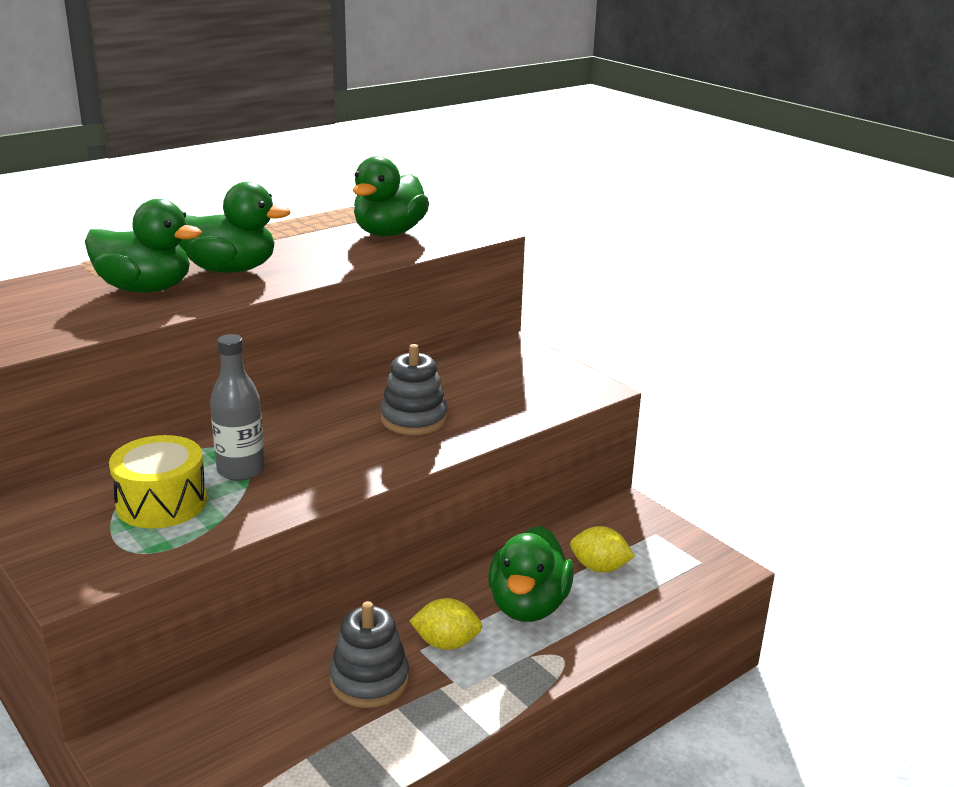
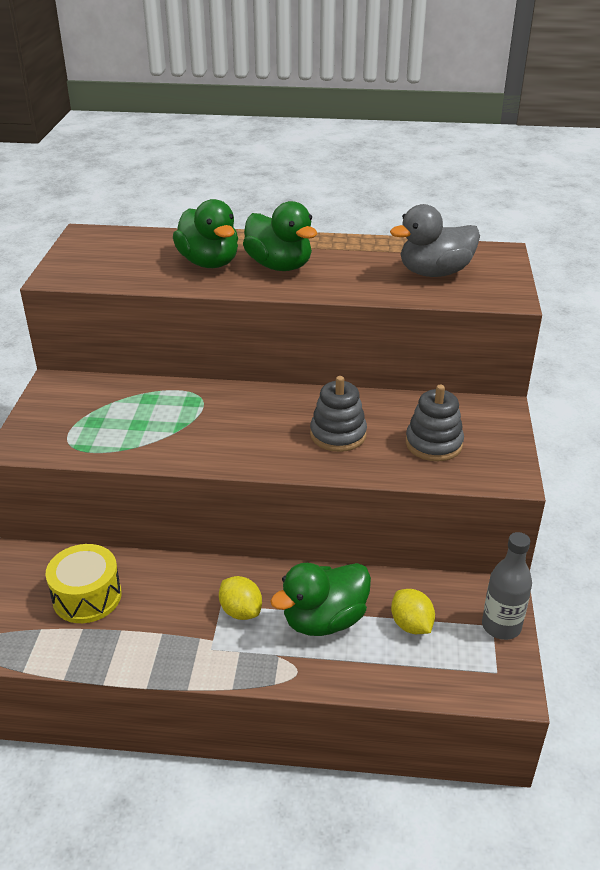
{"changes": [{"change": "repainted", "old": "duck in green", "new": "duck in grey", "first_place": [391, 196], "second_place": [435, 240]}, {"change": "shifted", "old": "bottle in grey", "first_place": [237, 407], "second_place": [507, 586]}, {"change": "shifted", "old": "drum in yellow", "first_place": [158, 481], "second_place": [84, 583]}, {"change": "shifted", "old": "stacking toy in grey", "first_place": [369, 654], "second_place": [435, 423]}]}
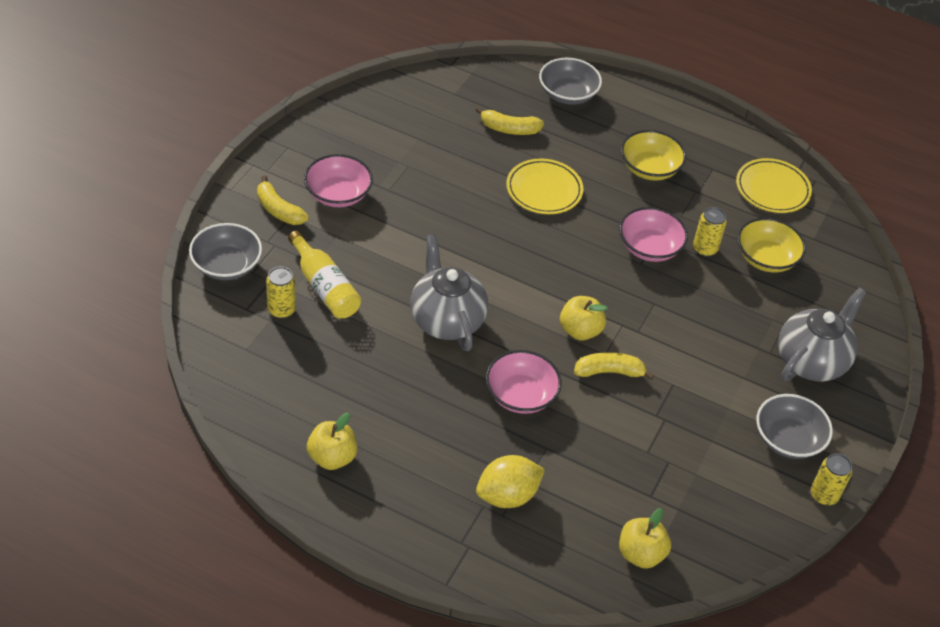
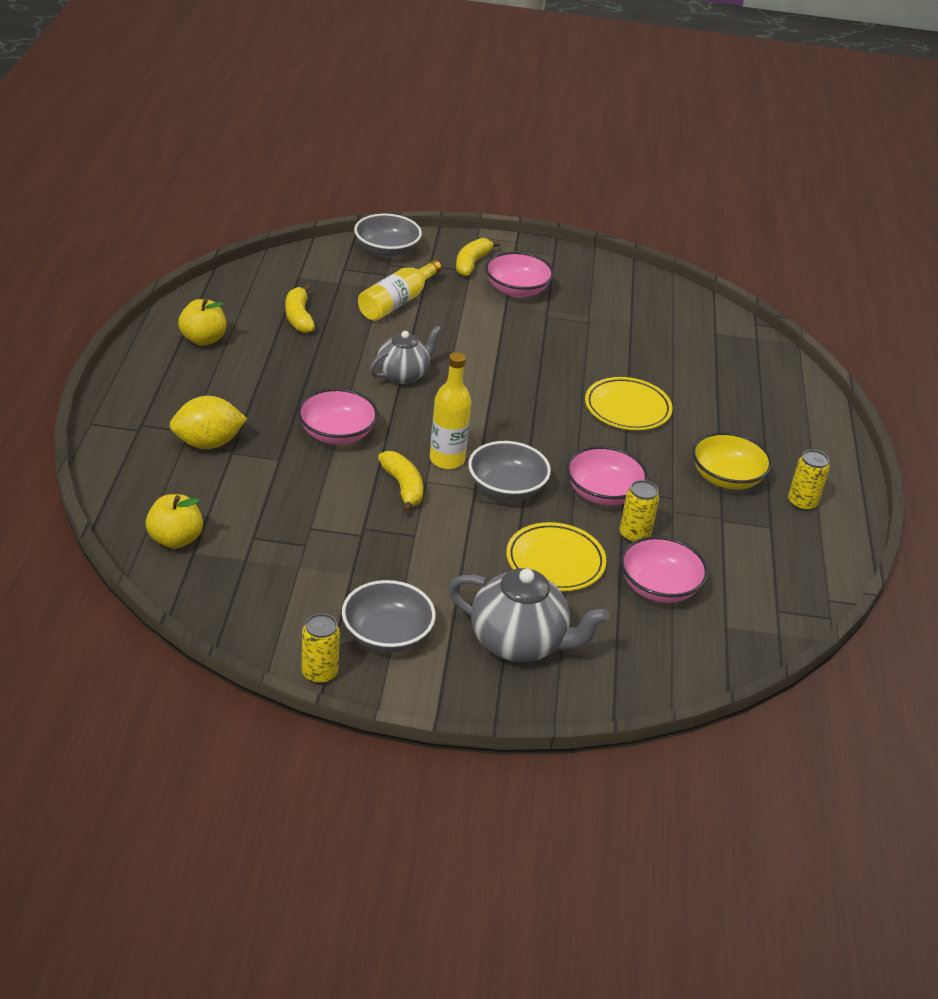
{"changes": [{"change": "shifted", "old": "bowl in grey", "first_place": [570, 81], "second_place": [509, 470]}, {"change": "shifted", "old": "banana in yellow", "first_place": [510, 121], "second_place": [300, 309]}, {"change": "shifted", "old": "plate in yellow", "first_place": [774, 185], "second_place": [556, 556]}, {"change": "repainted", "old": "bowl in yellow", "new": "bowl in pink", "first_place": [771, 245], "second_place": [664, 569]}, {"change": "scaled", "old": "teapot in grey", "first_place": [449, 292], "second_place": [406, 354], "factor": 0.66}, {"change": "shifted", "old": "can in yellow", "first_place": [281, 293], "second_place": [809, 480]}, {"change": "swapped", "old": "apple in yellow", "new": "bottle in yellow", "first_place": [584, 318], "second_place": [450, 410]}, {"change": "rotated", "old": "lemon in yellow", "first_place": [510, 481], "second_place": [208, 422], "degrees": -60}]}
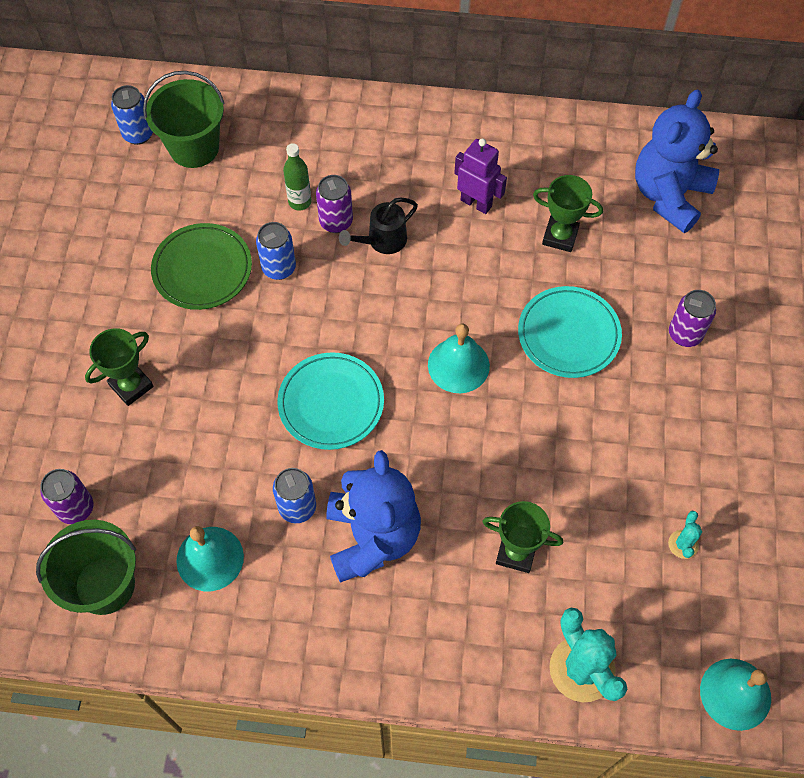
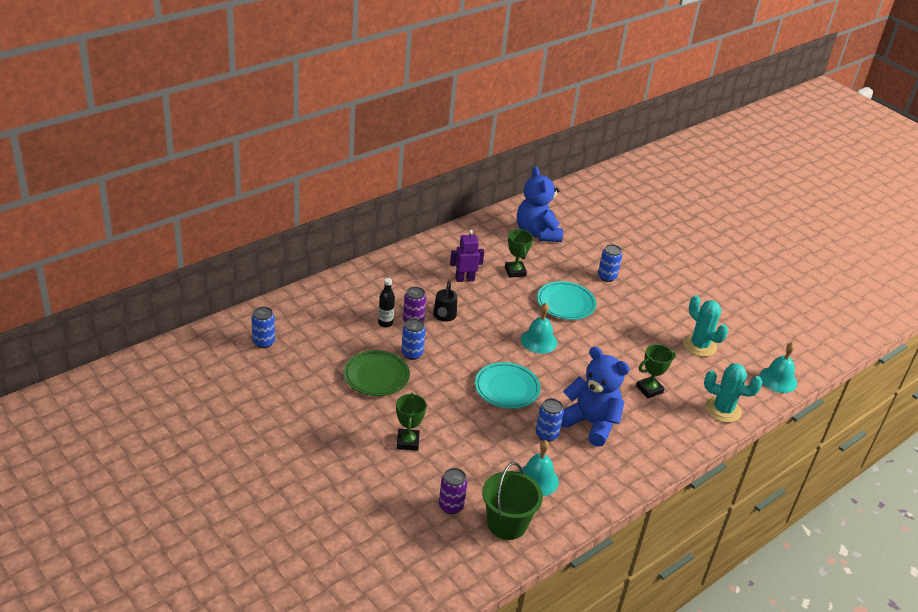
{"changes": [{"change": "gone", "old": "bucket in green", "first_place": [184, 119]}, {"change": "repainted", "old": "bottle in green", "new": "bottle in black", "first_place": [297, 176], "second_place": [386, 302]}, {"change": "rotated", "old": "trophy in green", "first_place": [568, 213], "second_place": [519, 253], "degrees": -75}, {"change": "repainted", "old": "can in purple", "new": "can in blue", "first_place": [692, 318], "second_place": [610, 263]}, {"change": "scaled", "old": "cactus in turquoise", "first_place": [685, 535], "second_place": [705, 326], "factor": 2.07}]}
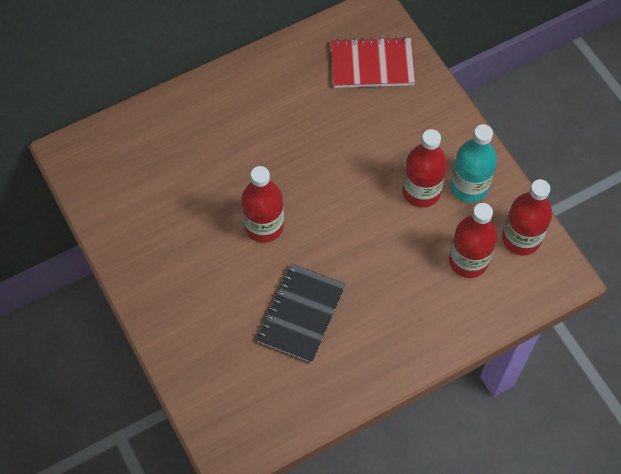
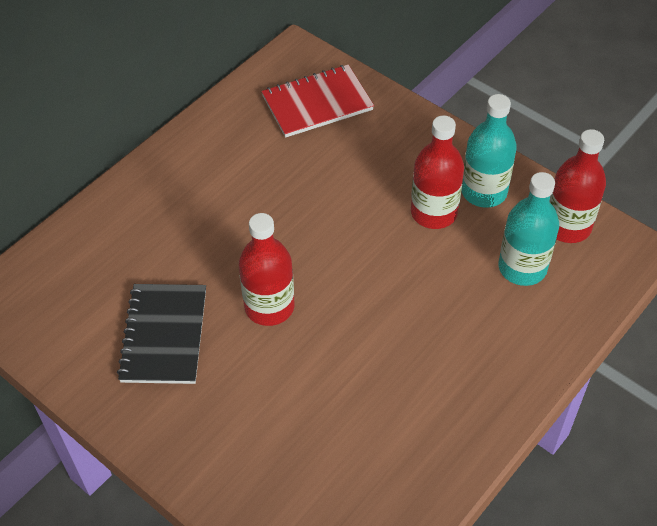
{"changes": [{"change": "repainted", "old": "bottle in red", "new": "bottle in turquoise", "first_place": [473, 240], "second_place": [528, 229]}, {"change": "shifted", "old": "notebook in black", "first_place": [301, 313], "second_place": [161, 334]}]}
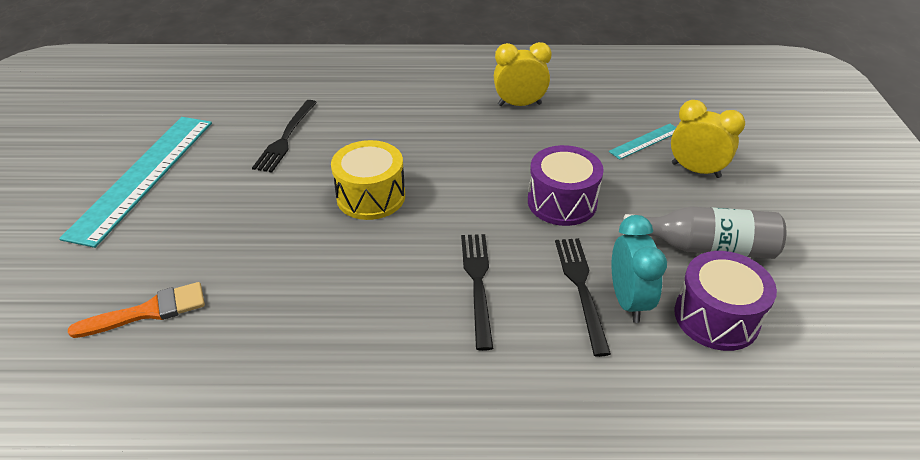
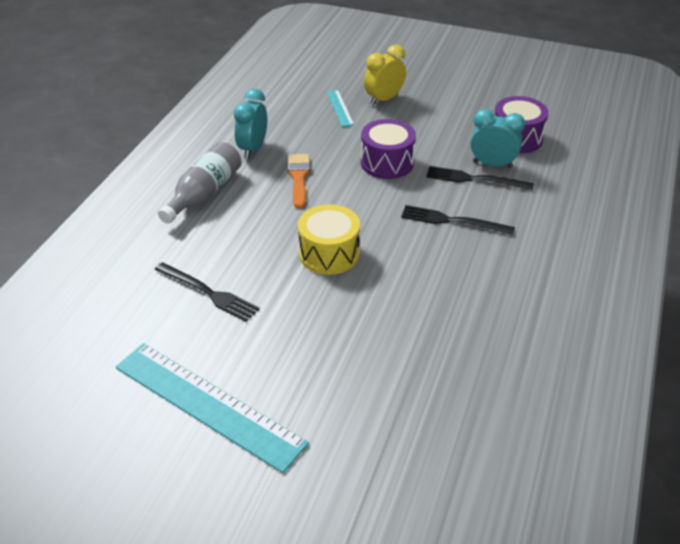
{"changes": [{"change": "repainted", "old": "clock in yellow", "new": "clock in turquoise", "first_place": [522, 74], "second_place": [250, 124]}, {"change": "shifted", "old": "bottle in grey", "first_place": [704, 232], "second_place": [199, 183]}, {"change": "shifted", "old": "brush in orange", "first_place": [136, 310], "second_place": [299, 181]}]}
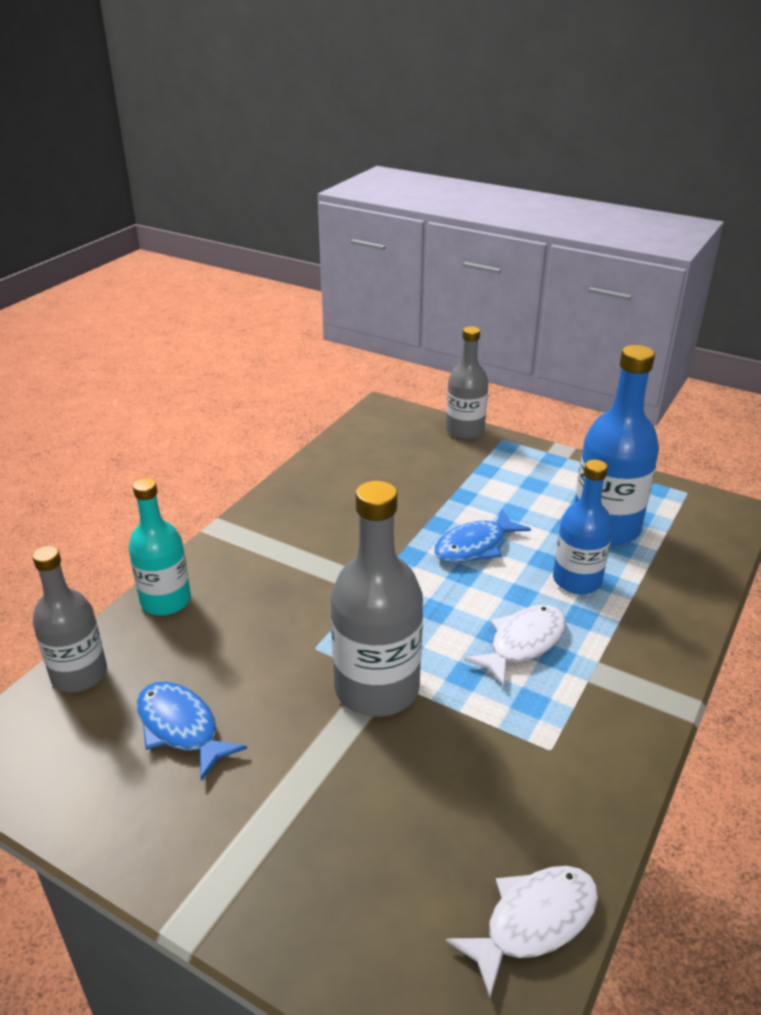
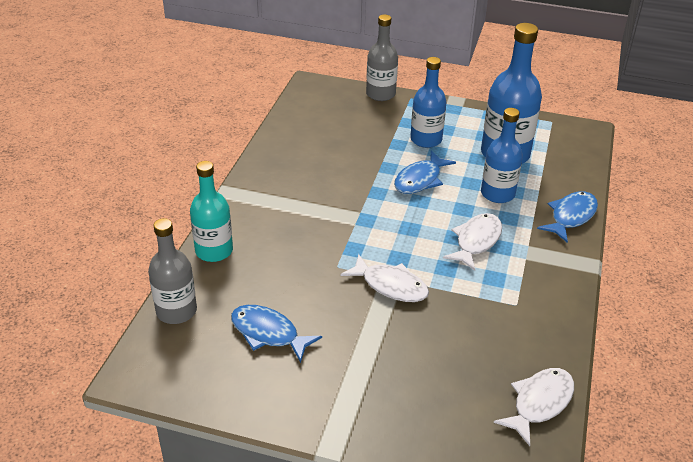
{"changes": [{"change": "swapped", "old": "bottle in grey", "new": "fish in white", "first_place": [377, 599], "second_place": [384, 278]}, {"change": "new", "new": "bottle in blue", "second_place": [428, 102]}, {"change": "new", "new": "fish in blue", "second_place": [567, 217]}]}
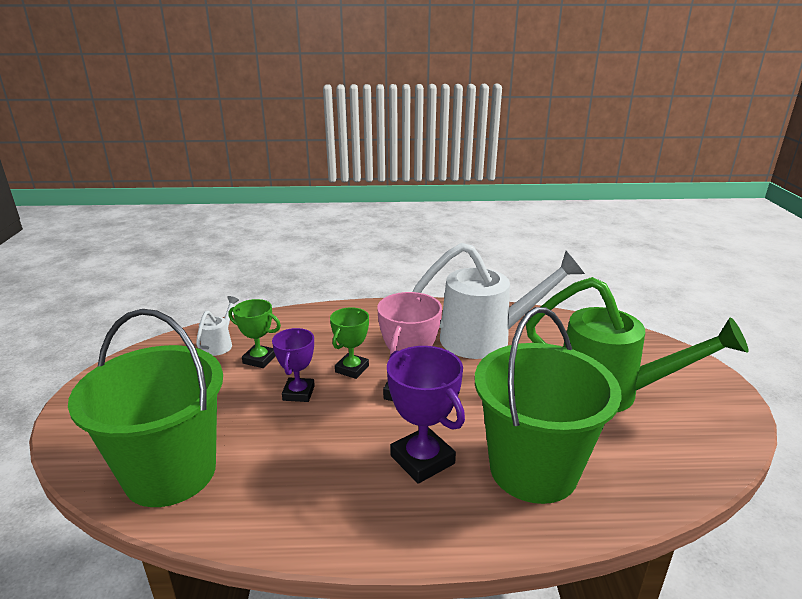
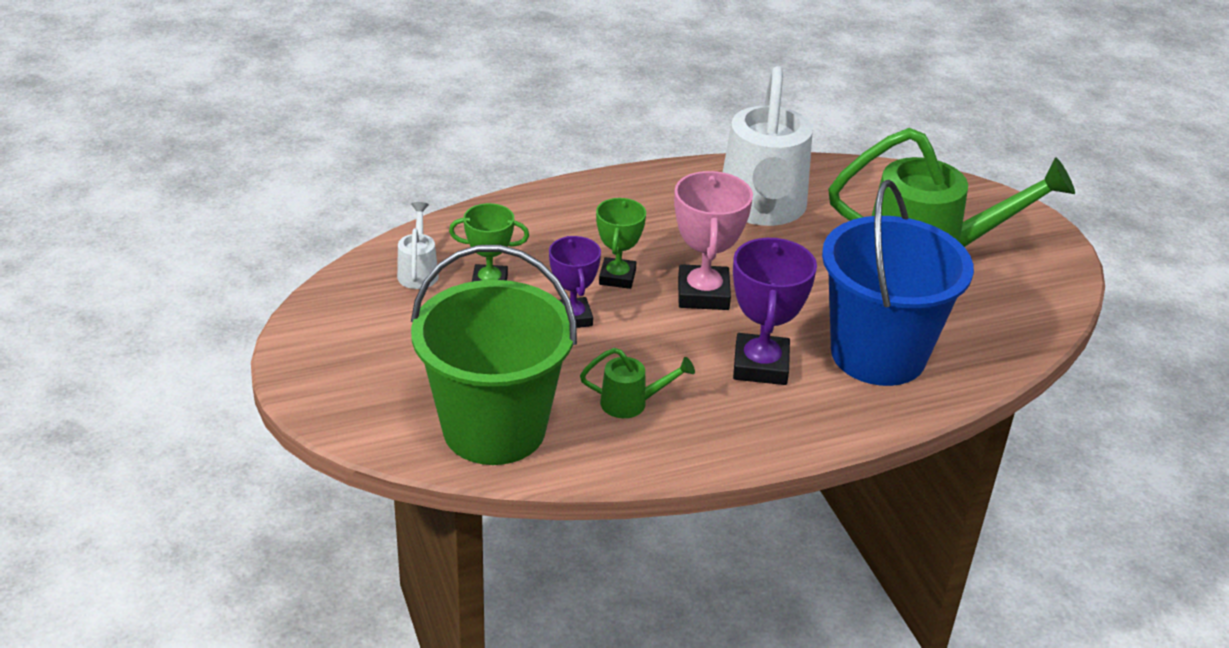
{"changes": [{"change": "rotated", "old": "watering can in white", "first_place": [499, 301], "second_place": [768, 146], "degrees": 120}, {"change": "repainted", "old": "bucket in green", "new": "bucket in blue", "first_place": [548, 405], "second_place": [898, 283]}, {"change": "rotated", "old": "trophy in purple", "first_place": [426, 415], "second_place": [775, 311], "degrees": 60}, {"change": "new", "new": "watering can in green", "second_place": [637, 383]}]}
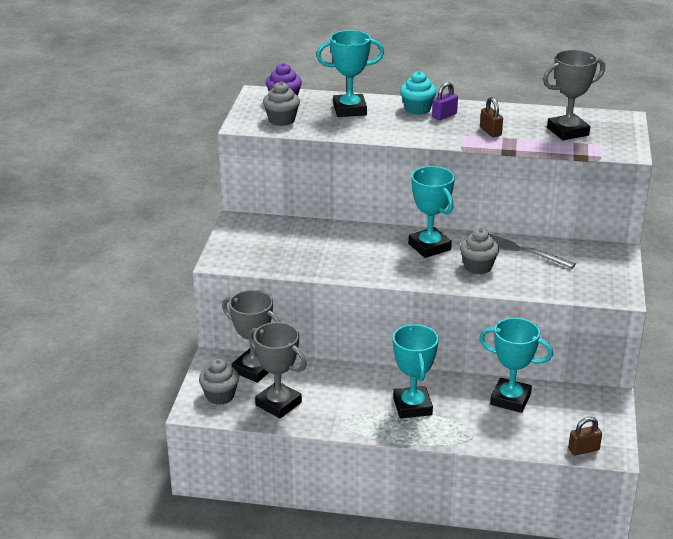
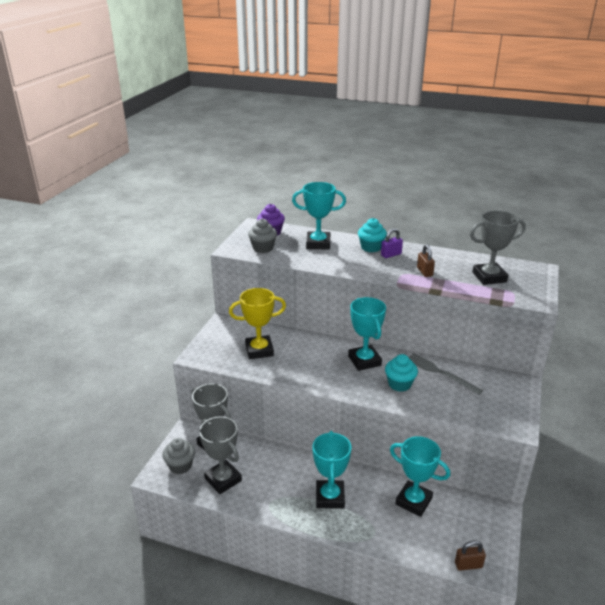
{"changes": [{"change": "repainted", "old": "cupcake in grey", "new": "cupcake in turquoise", "first_place": [479, 251], "second_place": [401, 373]}, {"change": "new", "new": "trophy in yellow", "second_place": [257, 323]}]}
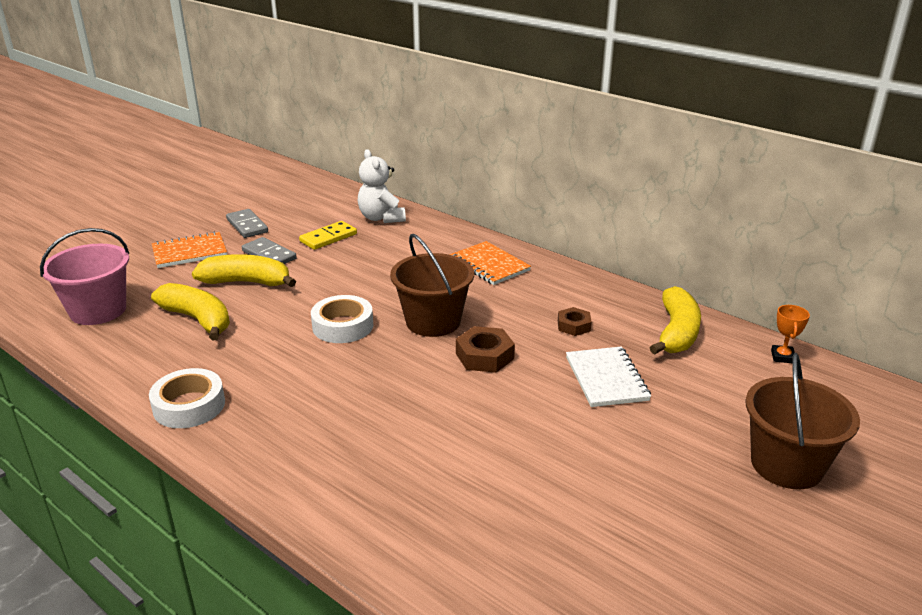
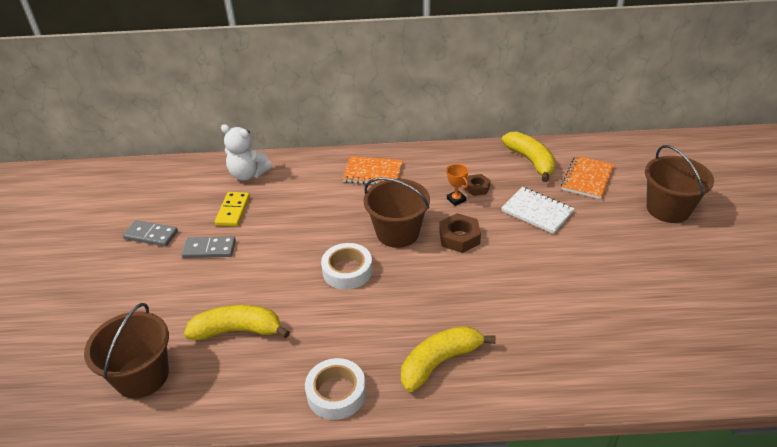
{"changes": [{"change": "repainted", "old": "bucket in pink", "new": "bucket in brown", "first_place": [84, 276], "second_place": [126, 351]}, {"change": "shifted", "old": "notebook in orange", "first_place": [189, 250], "second_place": [587, 177]}, {"change": "shifted", "old": "banana in yellow", "first_place": [244, 270], "second_place": [448, 359]}, {"change": "shifted", "old": "trophy in orange", "first_place": [790, 334], "second_place": [457, 185]}]}
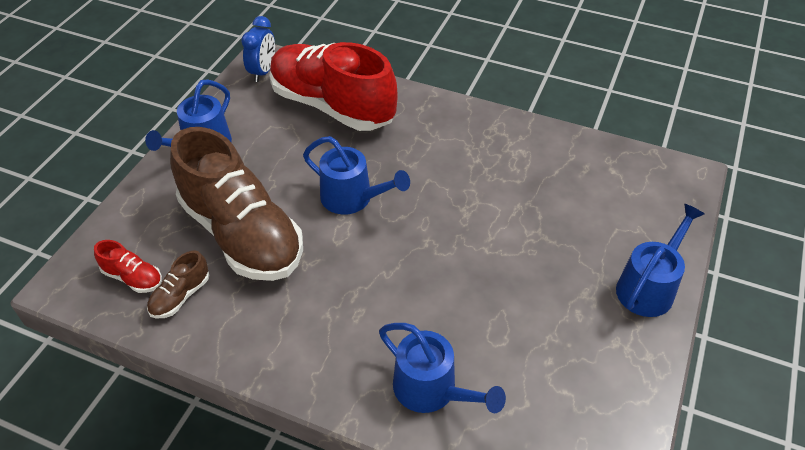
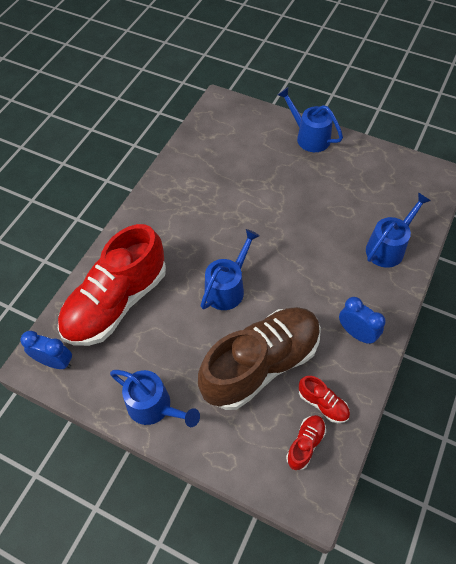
{"changes": [{"change": "repainted", "old": "shoe in brown", "new": "shoe in red", "first_place": [178, 284], "second_place": [324, 399]}, {"change": "new", "new": "clock in blue", "second_place": [362, 320]}]}
